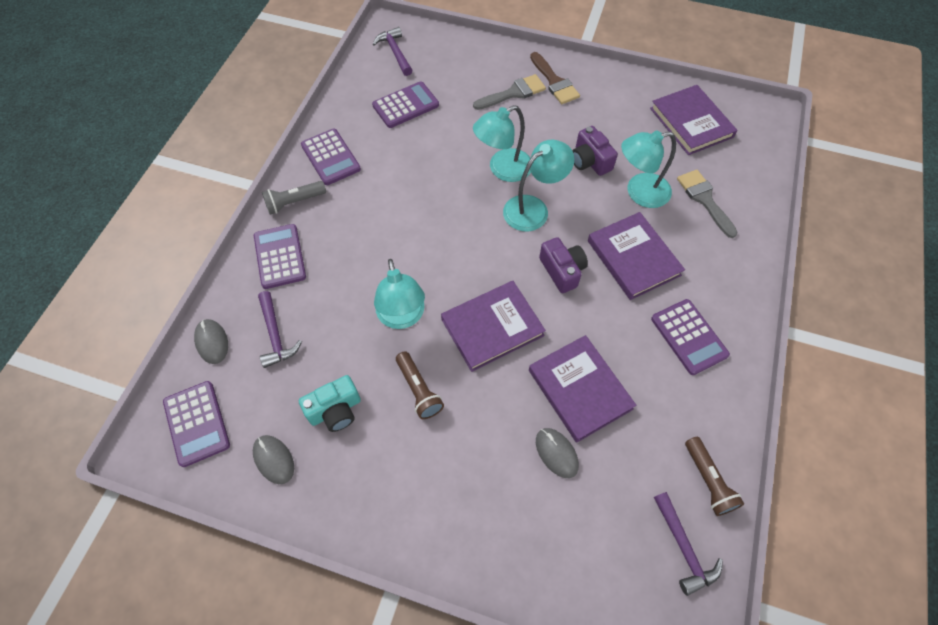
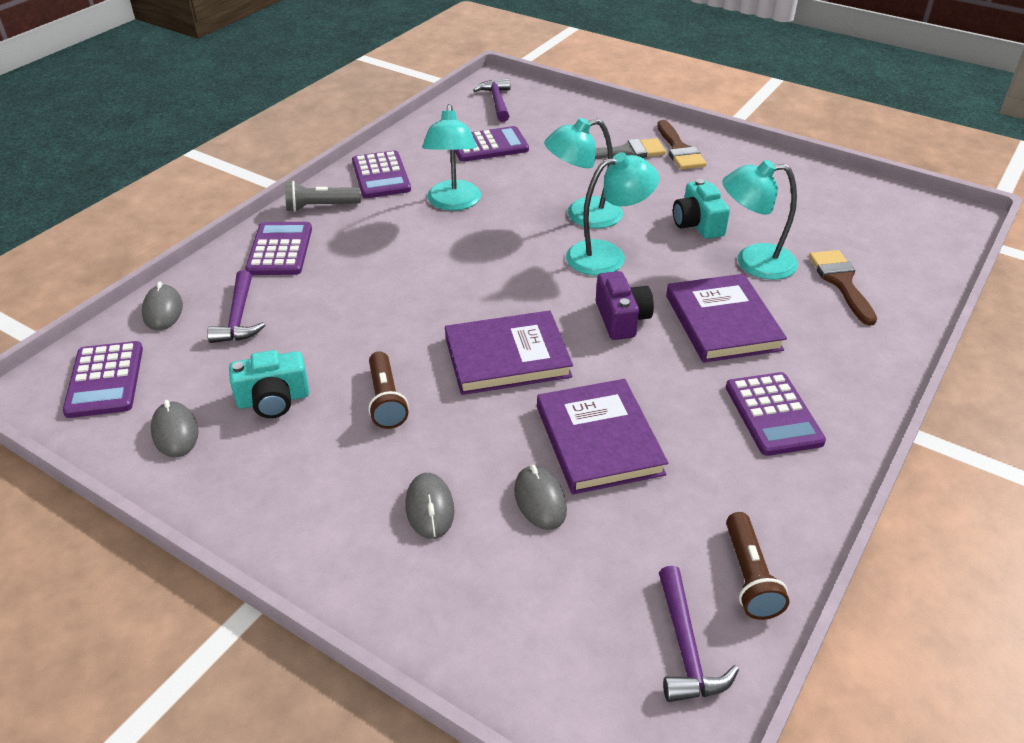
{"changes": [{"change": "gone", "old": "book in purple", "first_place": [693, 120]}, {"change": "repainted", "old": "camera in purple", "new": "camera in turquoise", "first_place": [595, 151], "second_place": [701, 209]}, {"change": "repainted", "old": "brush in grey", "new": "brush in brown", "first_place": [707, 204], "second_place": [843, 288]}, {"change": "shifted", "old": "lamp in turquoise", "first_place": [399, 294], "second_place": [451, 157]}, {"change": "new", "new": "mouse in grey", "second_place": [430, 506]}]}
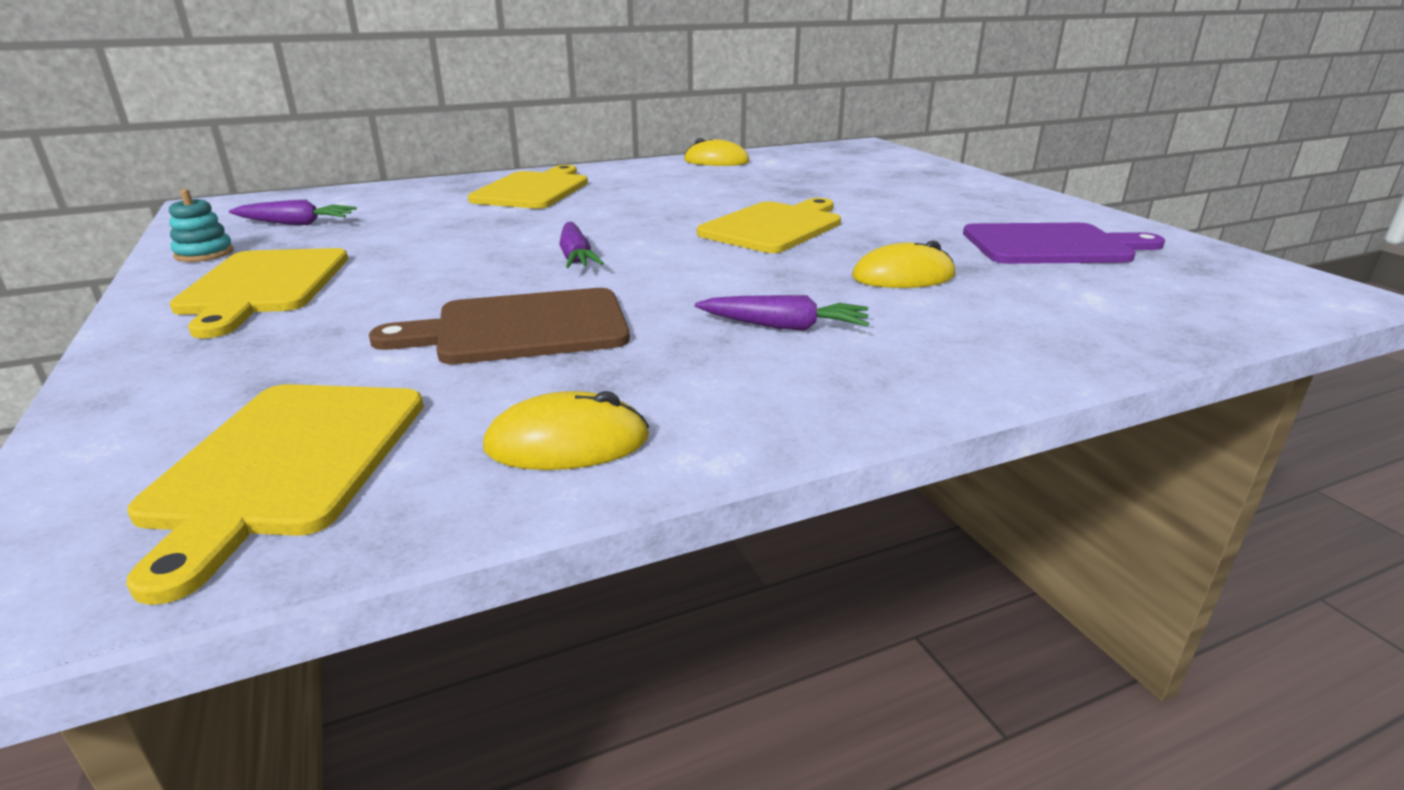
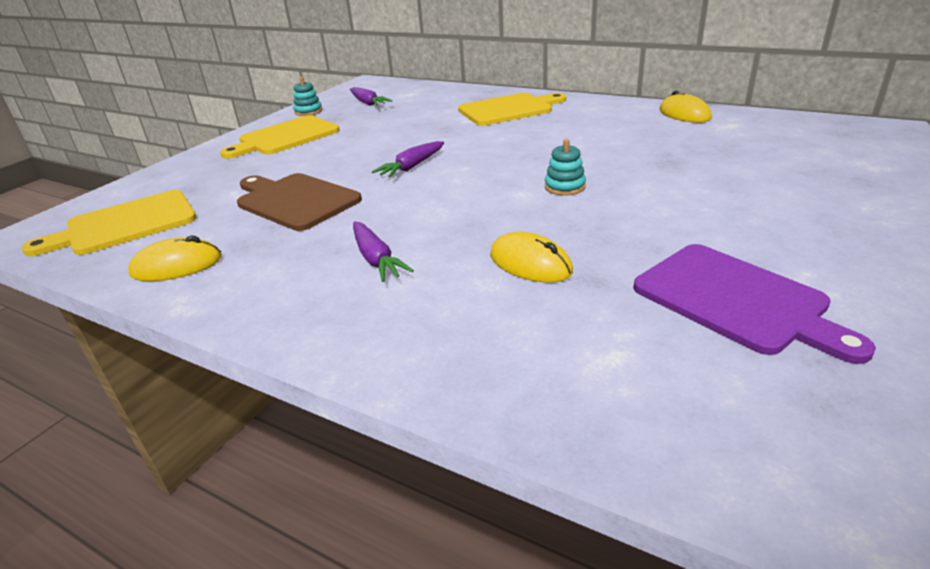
{"changes": [{"change": "swapped", "old": "cutting board in yellow", "new": "stacking toy in turquoise", "first_place": [769, 225], "second_place": [565, 167]}, {"change": "rotated", "old": "mouse in yellow", "first_place": [566, 430], "second_place": [175, 258], "degrees": -60}]}
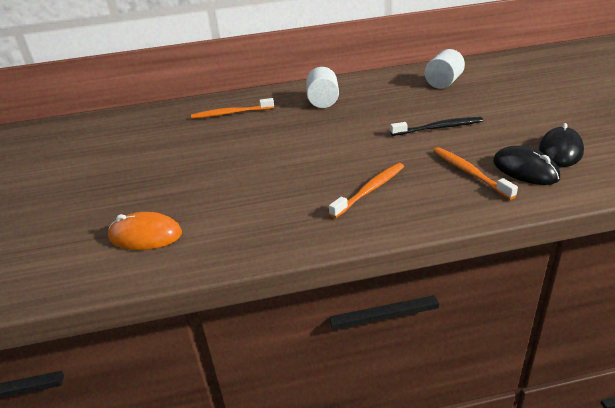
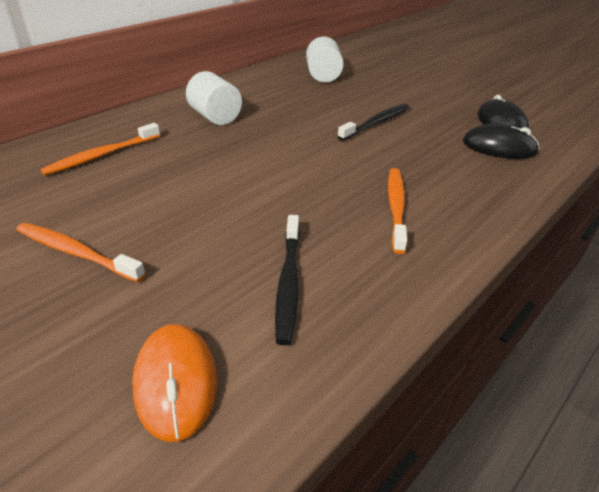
{"changes": [{"change": "shifted", "old": "toothbrush in orange", "first_place": [475, 173], "second_place": [81, 252]}, {"change": "rotated", "old": "mouse in orange", "first_place": [145, 231], "second_place": [174, 383], "degrees": -75}, {"change": "new", "new": "toothbrush in black", "second_place": [287, 280]}]}
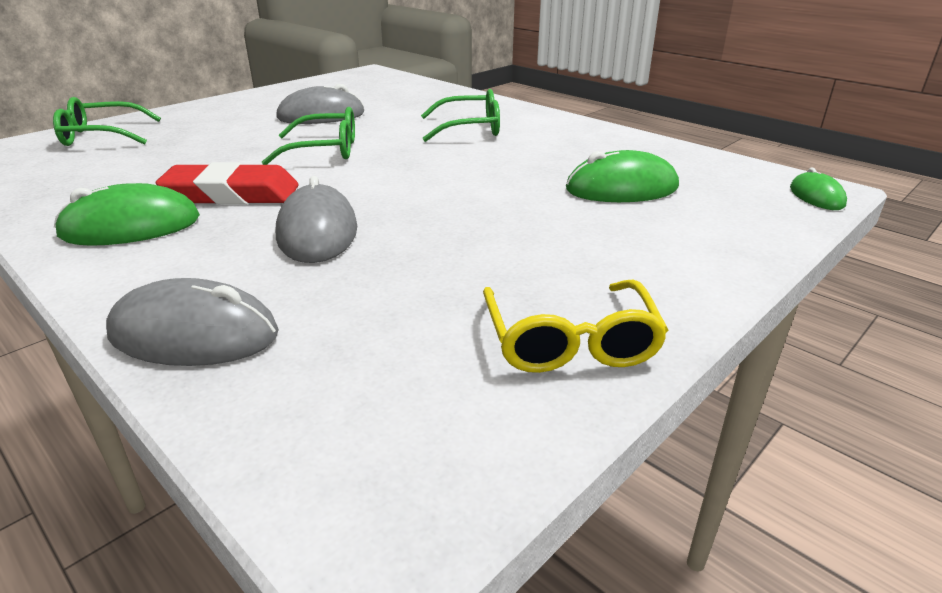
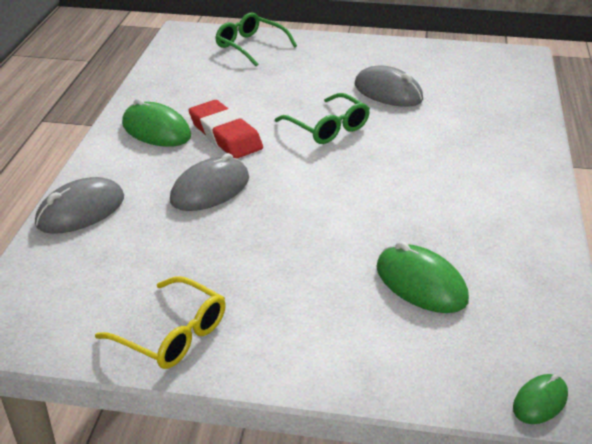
{"changes": [{"change": "gone", "old": "glasses in green", "first_place": [460, 115]}, {"change": "rotated", "old": "mouse in grey", "first_place": [192, 322], "second_place": [79, 205], "degrees": 75}, {"change": "rotated", "old": "glasses in yellow", "first_place": [575, 326], "second_place": [160, 322], "degrees": -105}]}
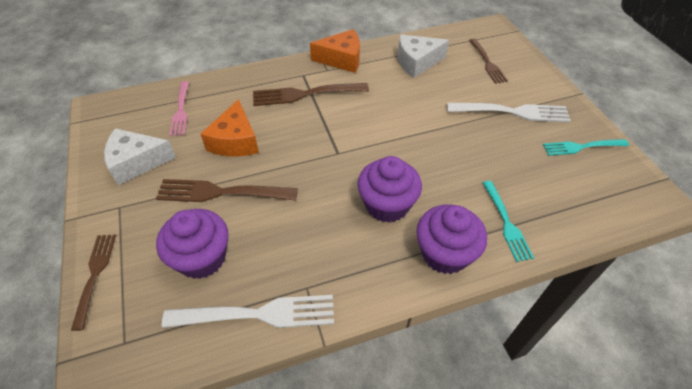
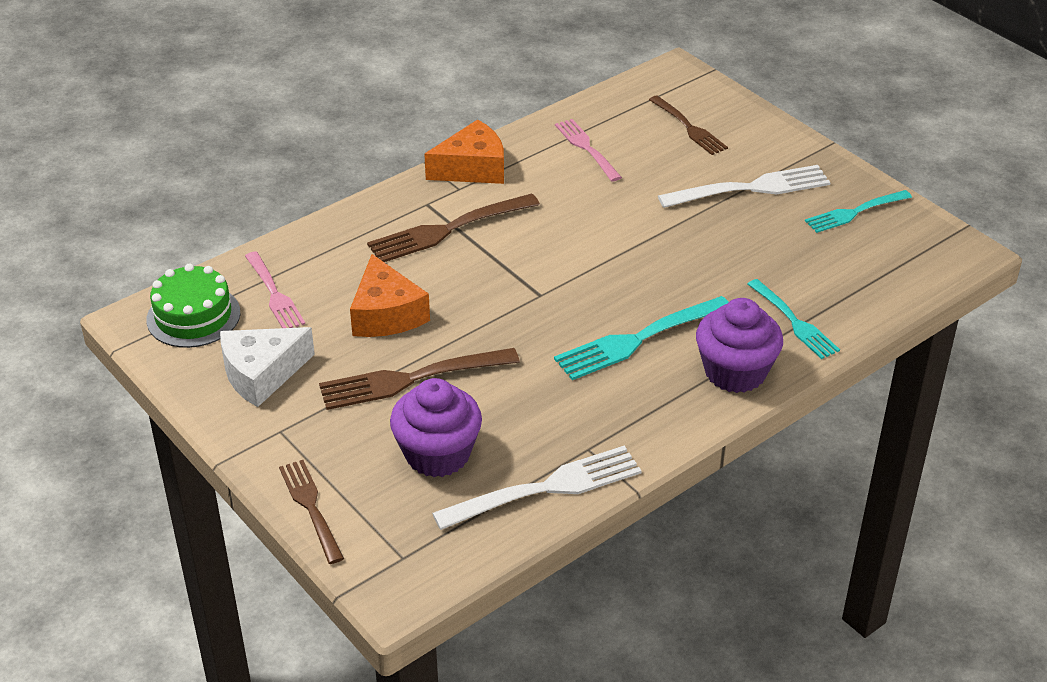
{"changes": [{"change": "swapped", "old": "cheese in white", "new": "fork in pink", "first_place": [423, 56], "second_place": [588, 150]}, {"change": "swapped", "old": "cupcake in purple", "new": "fork in turquoise", "first_place": [390, 189], "second_place": [641, 338]}, {"change": "new", "new": "cake in green", "second_place": [193, 306]}]}
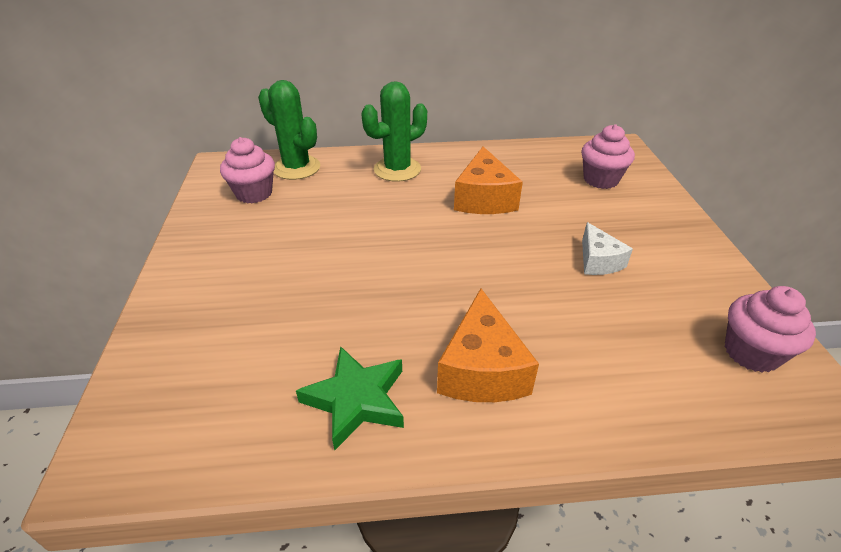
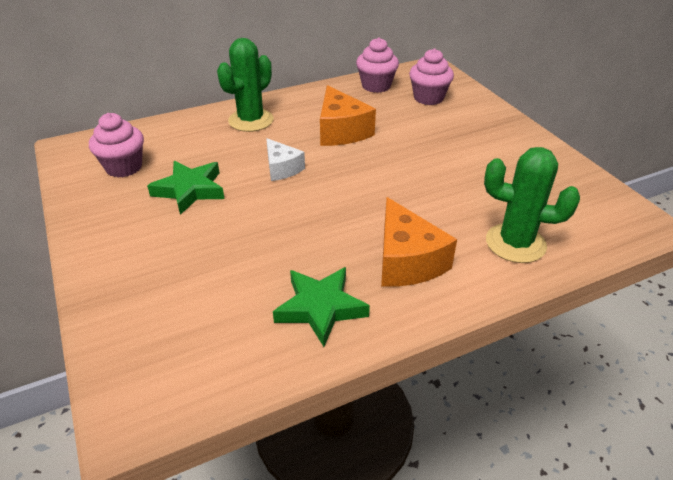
{"changes": [{"change": "shifted", "old": "cactus in green", "first_place": [289, 130], "second_place": [532, 205]}, {"change": "shifted", "old": "cheese in white", "first_place": [607, 248], "second_place": [285, 159]}, {"change": "shifted", "old": "cupcake in pink", "first_place": [770, 329], "second_place": [377, 65]}, {"change": "new", "new": "star in green", "second_place": [186, 188]}]}
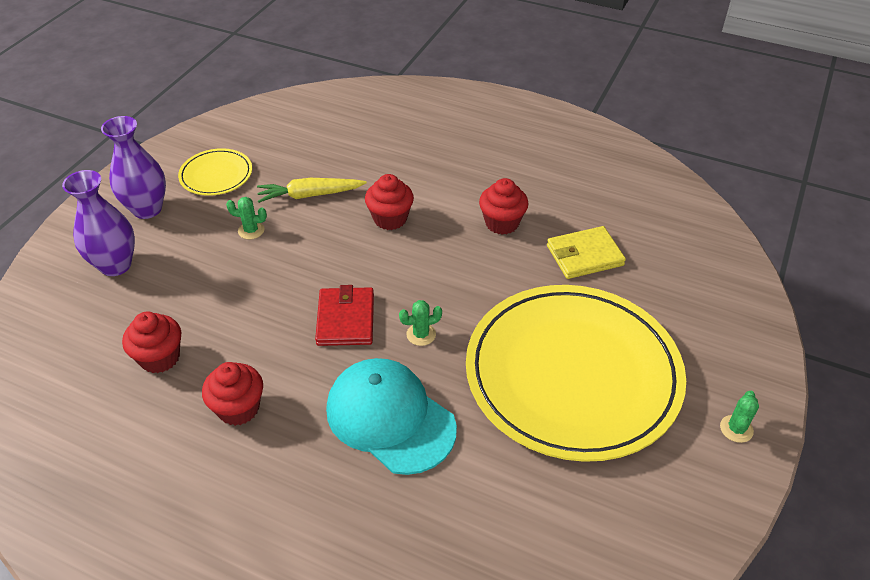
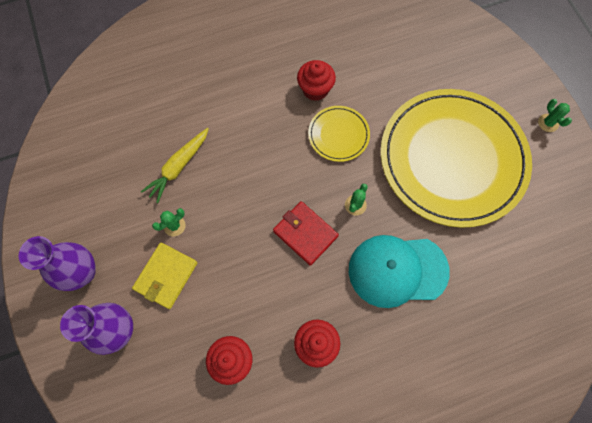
{"changes": [{"change": "shifted", "old": "plate in yellow", "first_place": [215, 172], "second_place": [339, 134]}, {"change": "gone", "old": "cupcake in red", "first_place": [389, 202]}, {"change": "shifted", "old": "wallet in yellow", "first_place": [586, 252], "second_place": [164, 276]}]}
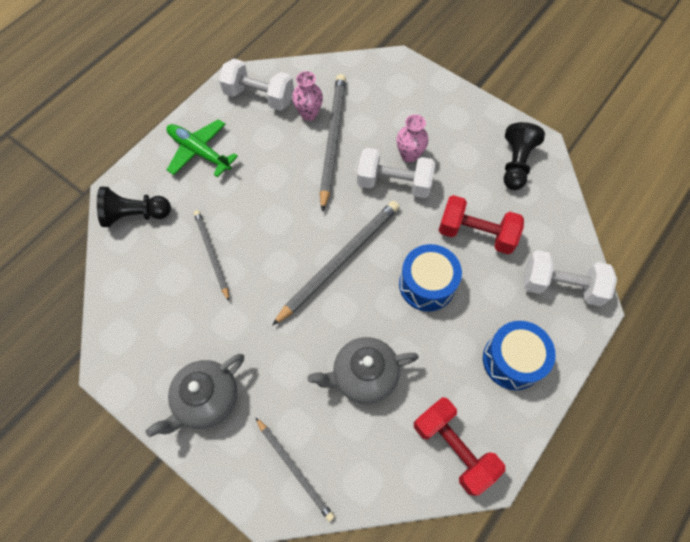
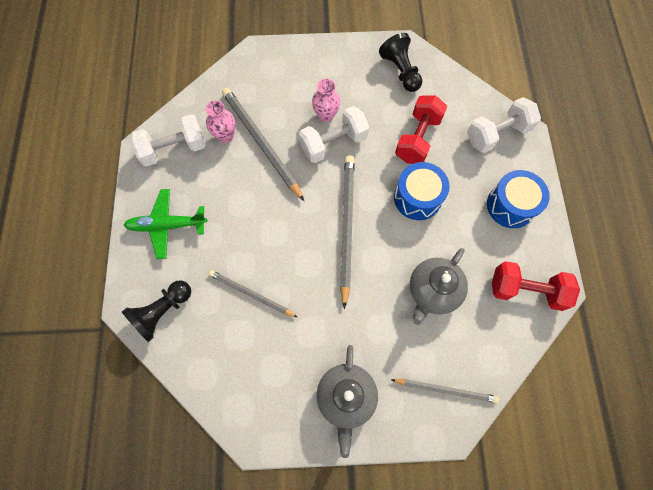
{"changes": [{"change": "rotated", "old": "dumbbell in red", "first_place": [481, 224], "second_place": [421, 129], "degrees": -45}]}
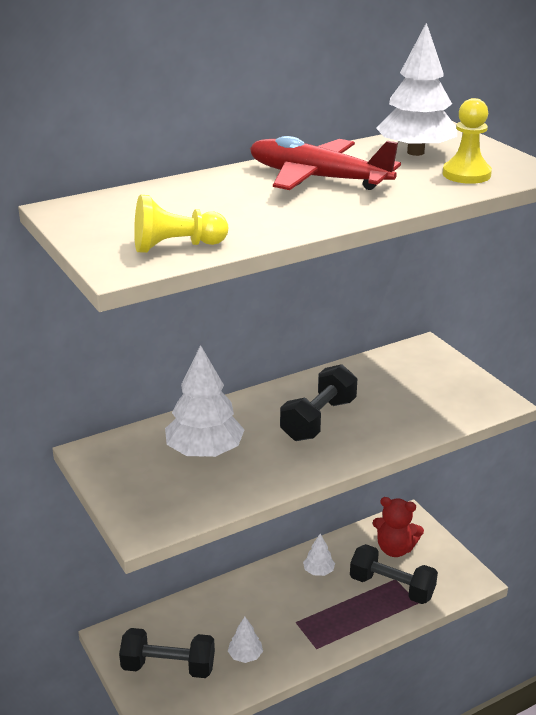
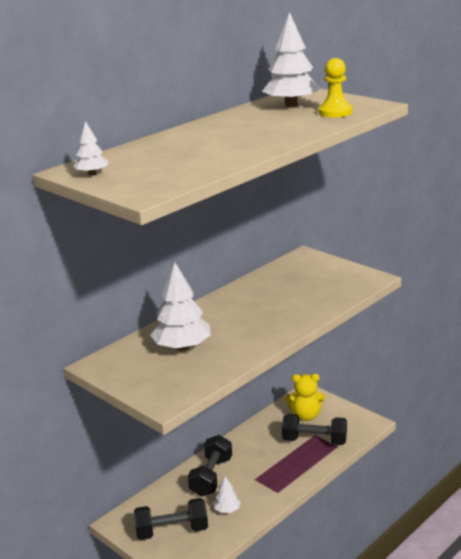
{"changes": [{"change": "gone", "old": "plane in red", "first_place": [325, 163]}, {"change": "gone", "old": "pawn in yellow", "first_place": [181, 224]}, {"change": "shifted", "old": "dumbbell in black", "first_place": [318, 402], "second_place": [210, 466]}, {"change": "repainted", "old": "teddy bear in red", "new": "teddy bear in yellow", "first_place": [398, 527], "second_place": [305, 397]}, {"change": "shifted", "old": "tree in white", "first_place": [319, 555], "second_place": [90, 148]}]}
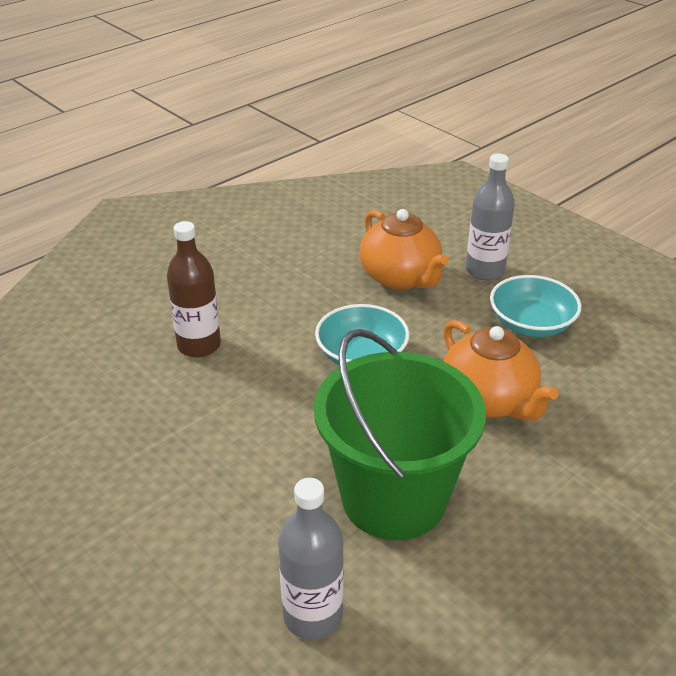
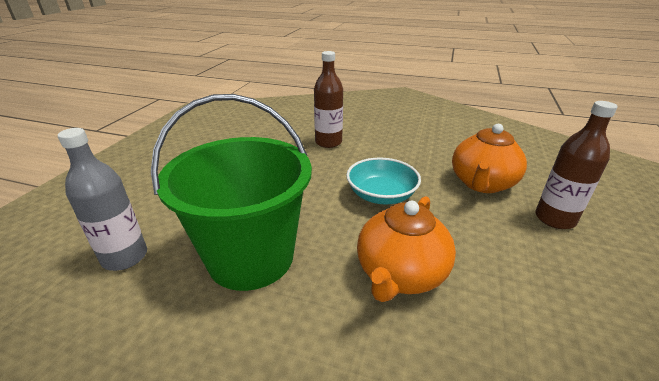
{"changes": [{"change": "repainted", "old": "bottle in grey", "new": "bottle in brown", "first_place": [490, 217], "second_place": [576, 165]}, {"change": "gone", "old": "bowl in turquoise", "first_place": [535, 306]}]}
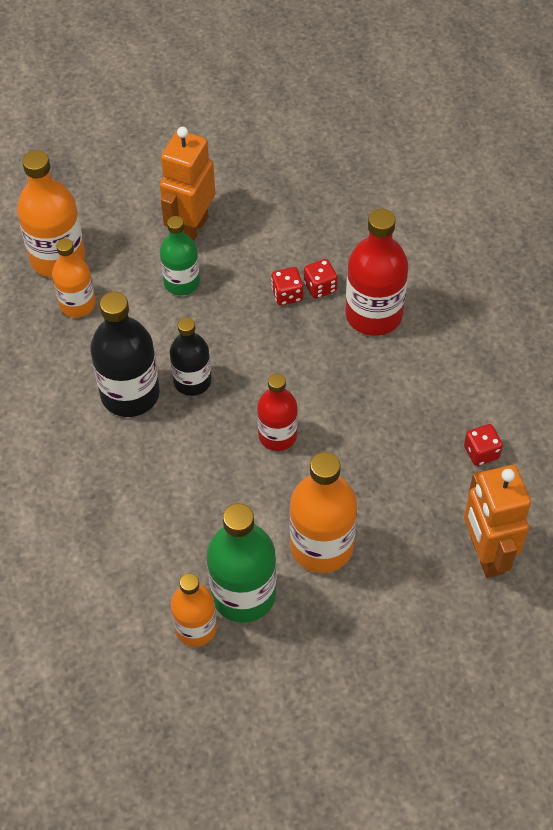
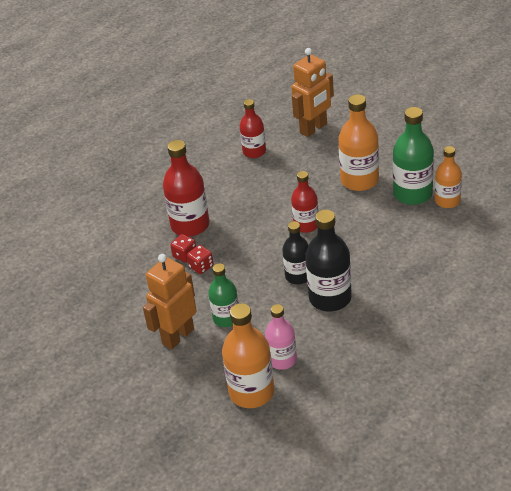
{"changes": [{"change": "rotated", "old": "robot in orange", "first_place": [187, 184], "second_place": [170, 302], "degrees": 135}, {"change": "repainted", "old": "bottle in orange", "new": "bottle in pink", "first_place": [74, 278], "second_place": [281, 337]}, {"change": "swapped", "old": "dice in red", "new": "bottle in red", "first_place": [483, 445], "second_place": [253, 128]}]}
